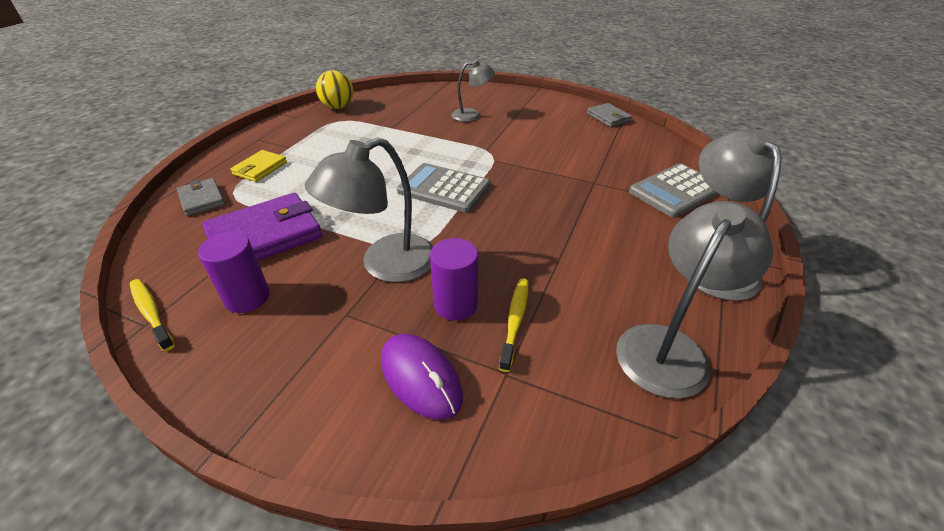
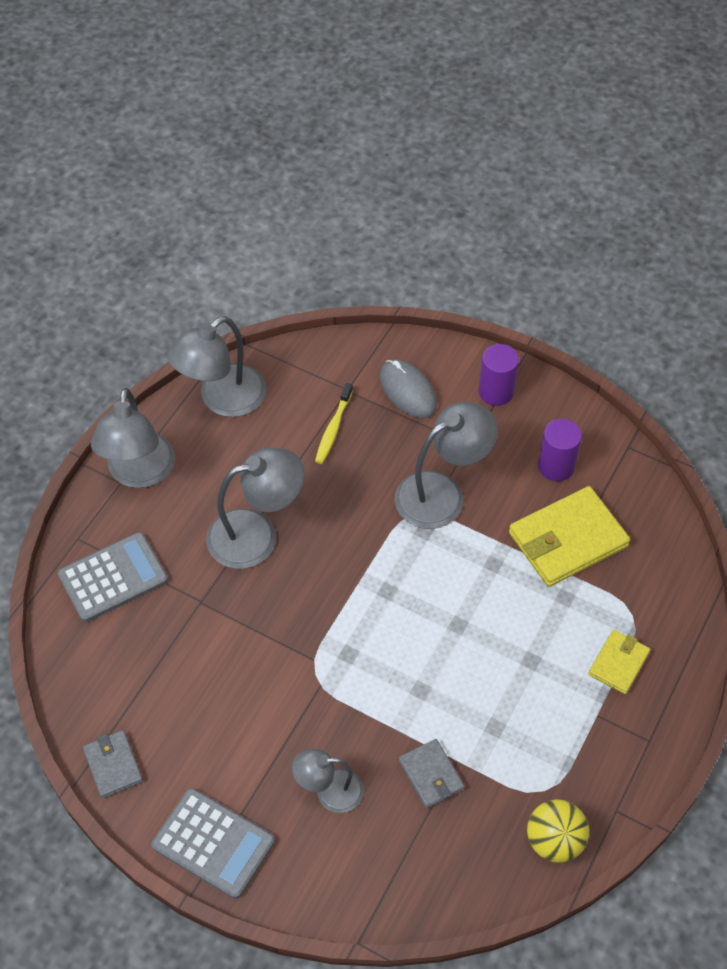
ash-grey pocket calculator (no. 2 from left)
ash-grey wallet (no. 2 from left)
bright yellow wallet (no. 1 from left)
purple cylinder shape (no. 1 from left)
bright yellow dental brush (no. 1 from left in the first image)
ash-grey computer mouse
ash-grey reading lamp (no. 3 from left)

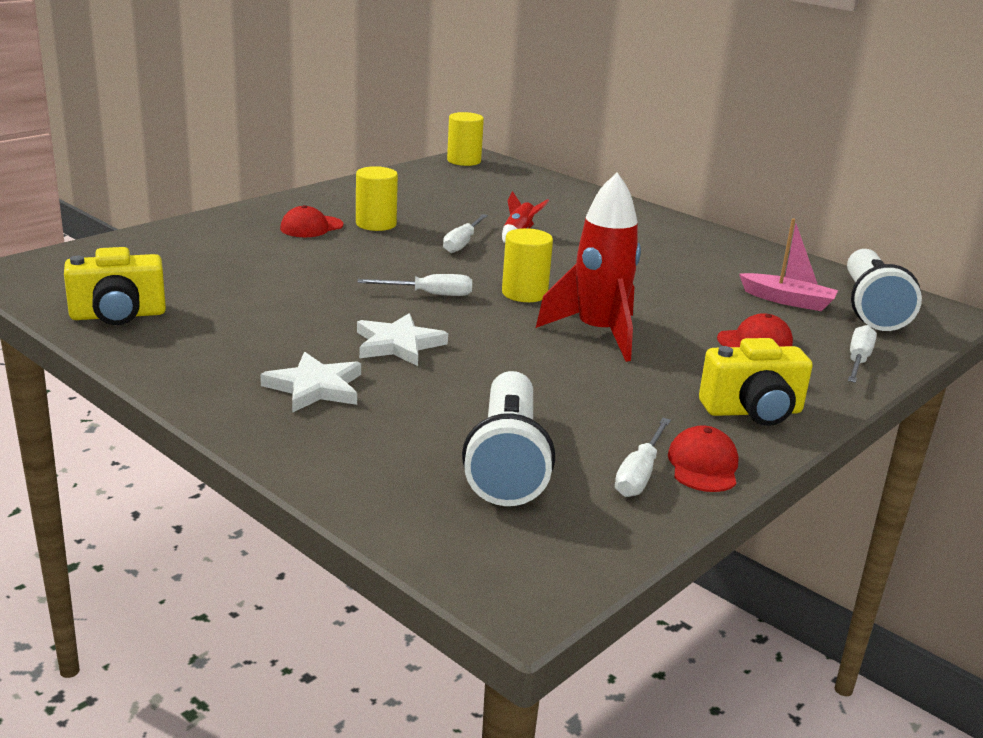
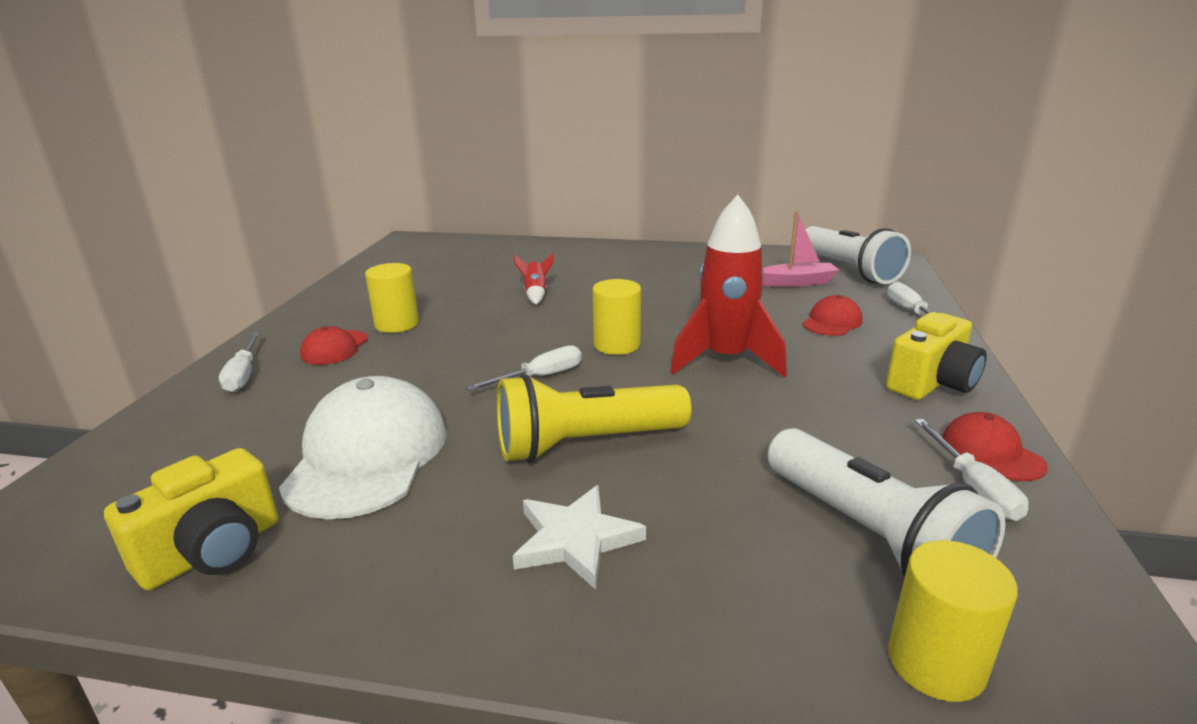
bright yellow cylinder shape (no. 3 from left)
white screwdriver (no. 1 from left)
bright yellow torch
white cap

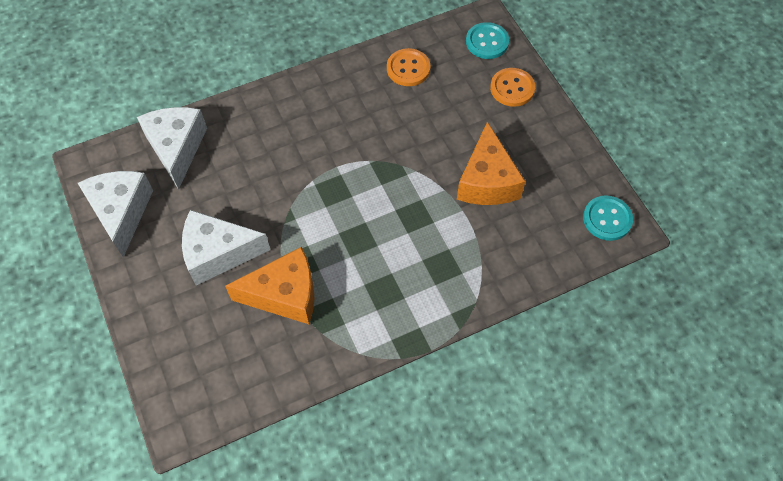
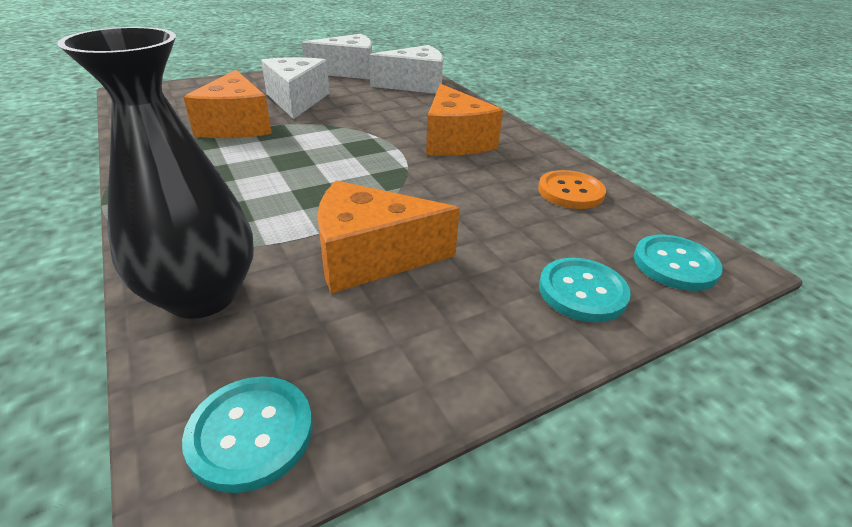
turquoise sewing button (no. 2 from left)
ebony flower vase
orange cheese wedge (no. 3 from left)

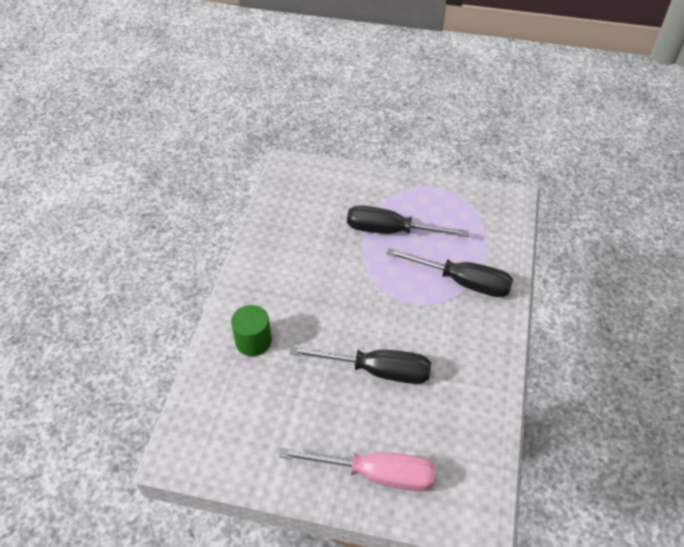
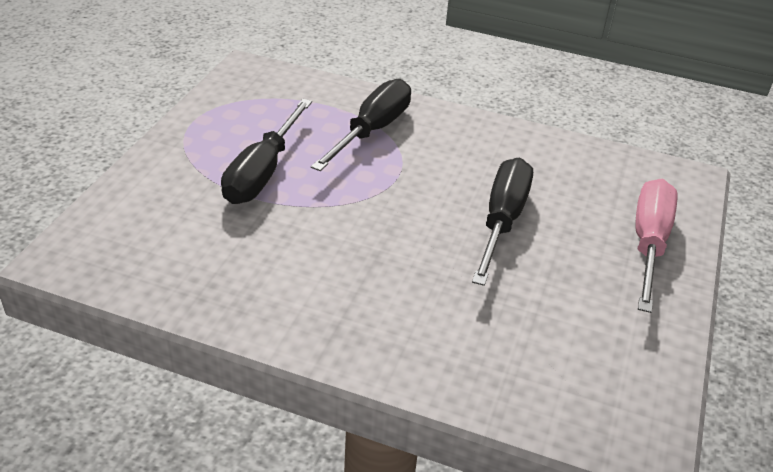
leaf-green cylinder shape

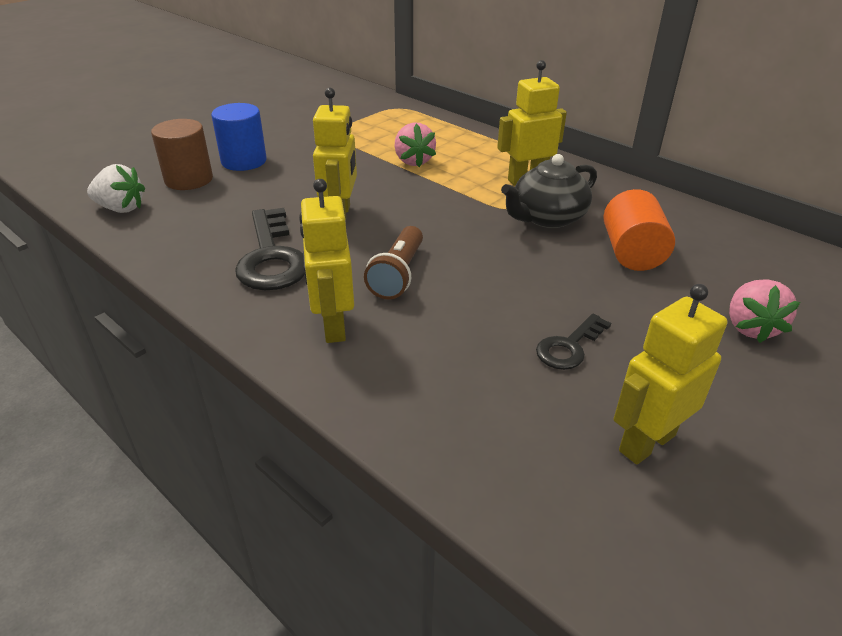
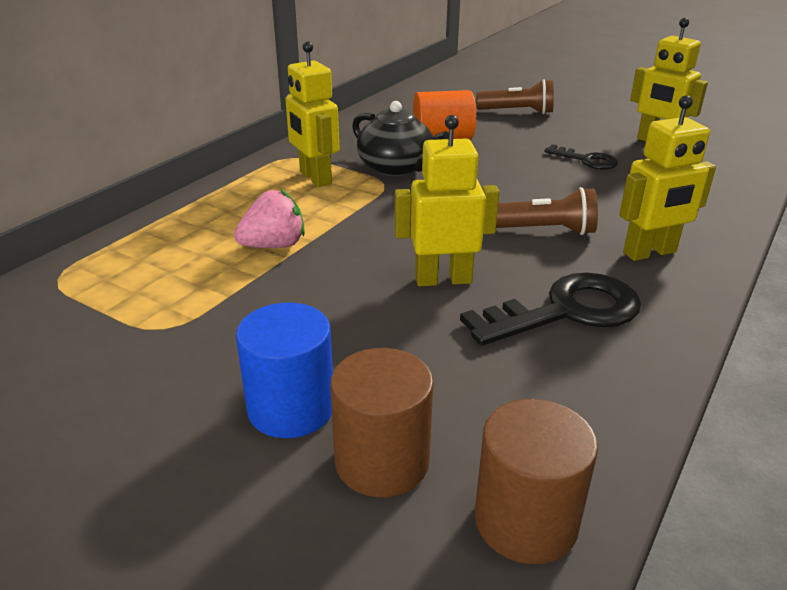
dark brown cylinder shape (no. 2 from left)
dark brown torch (no. 1 from left)

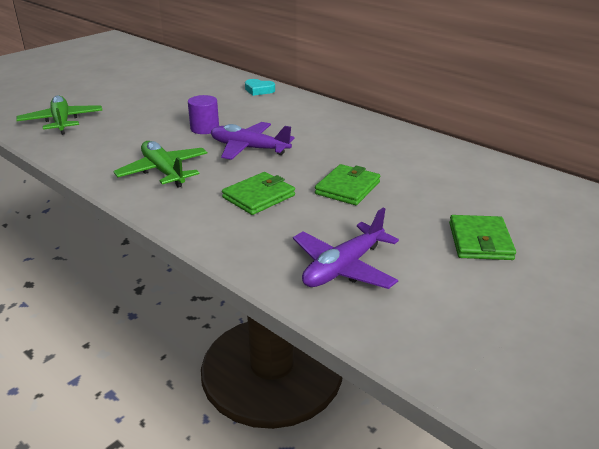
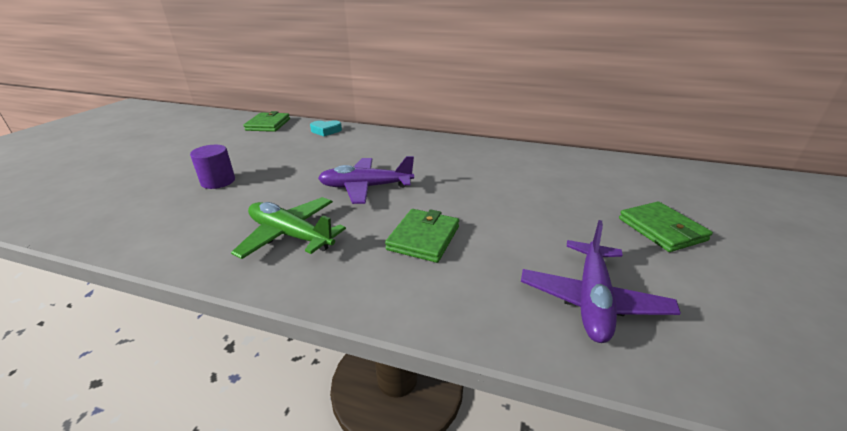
leaf-green toy plane (no. 1 from left in the first image)
purple cylinder shape
leaf-green wallet (no. 1 from left)

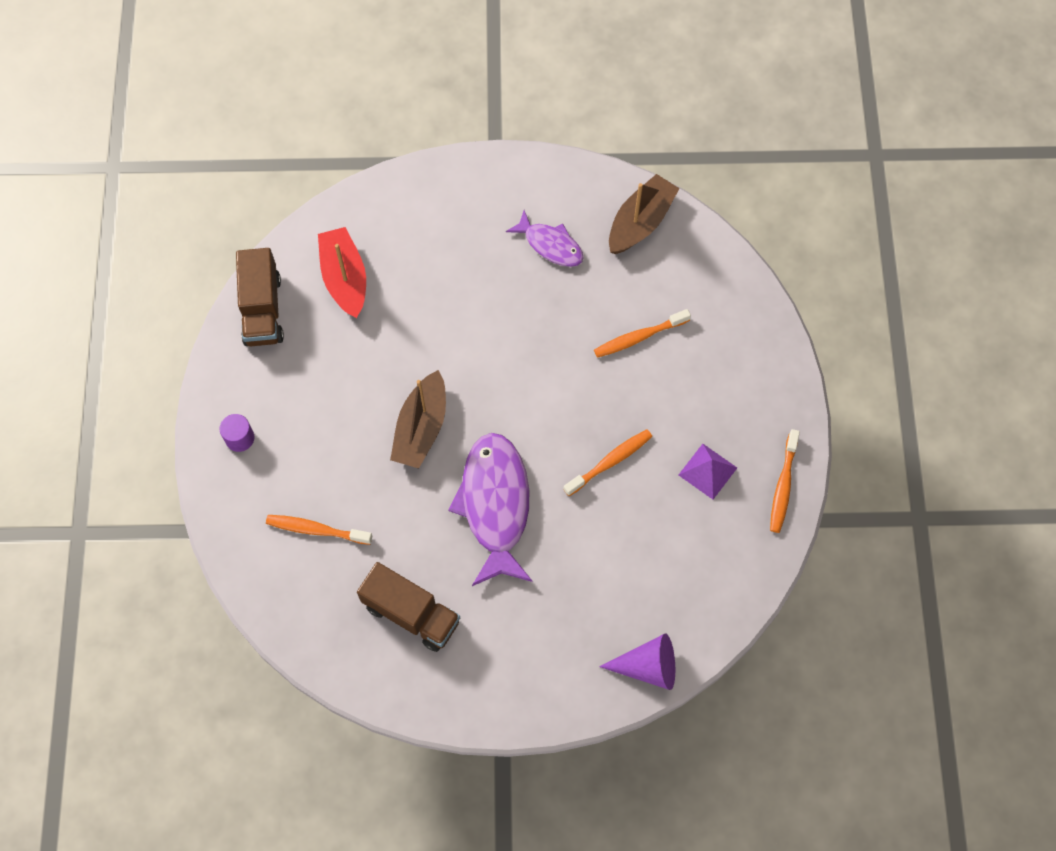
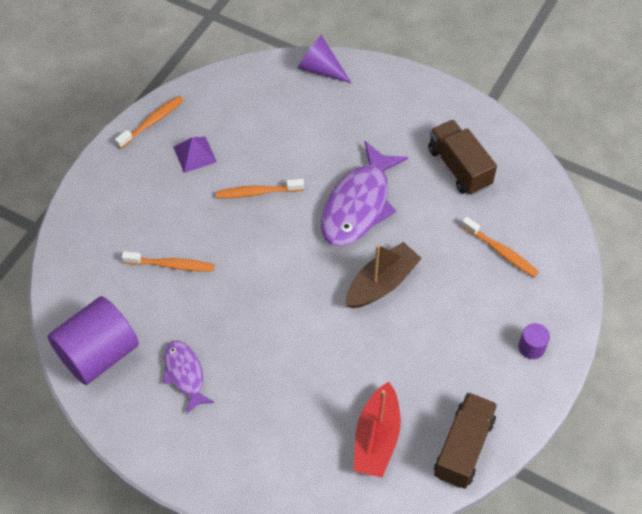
purple cylinder shape (no. 1 from left)

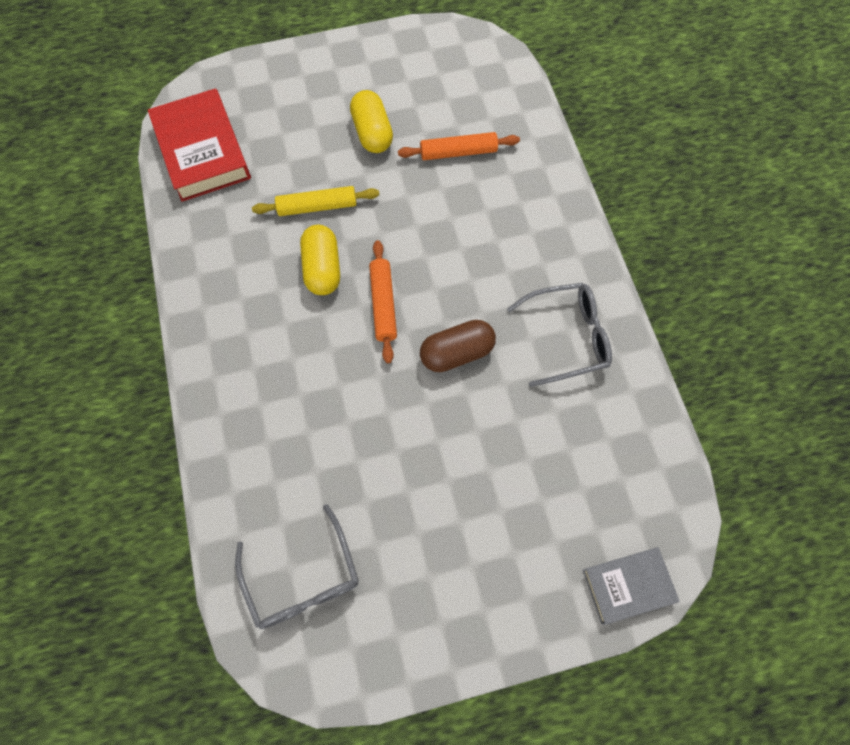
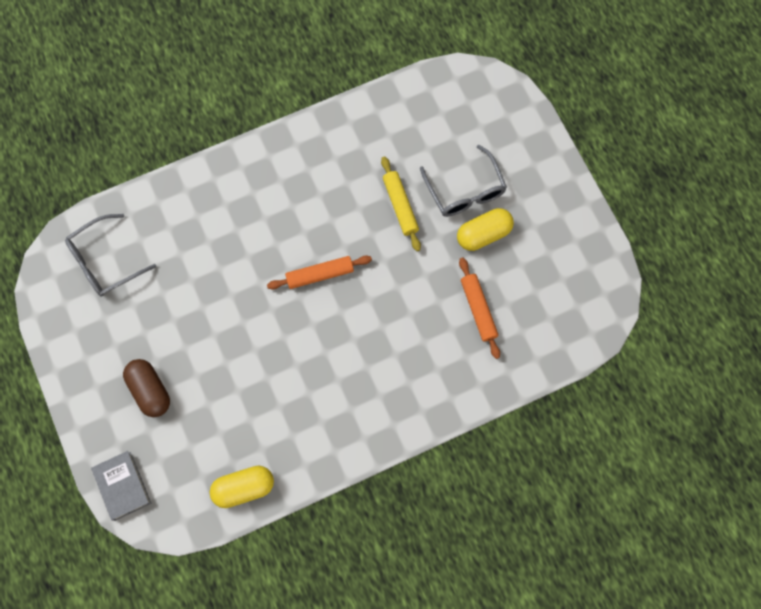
scarlet book
bright yellow pill (no. 1 from left)
ash-grey spectacles (no. 2 from left)
dark brown pill

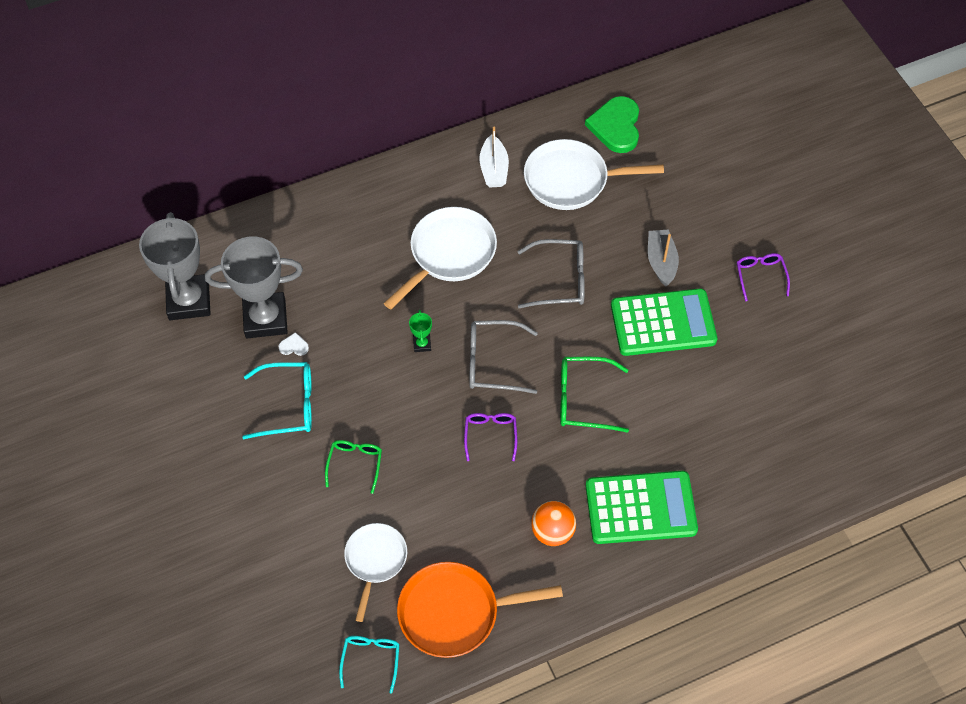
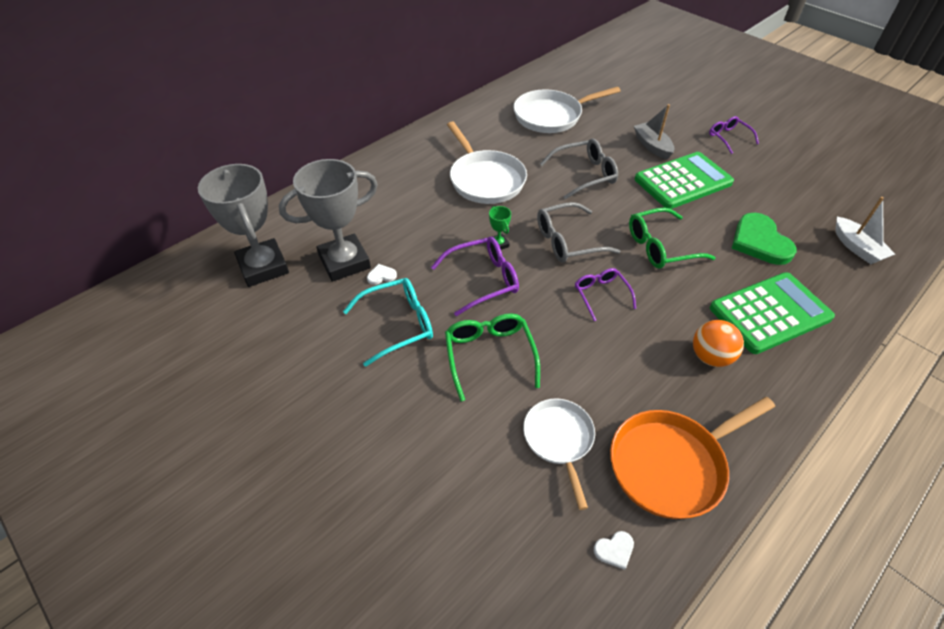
leaf-green love heart
white toy boat
white pan (no. 1 from left)
leaf-green spectacles (no. 1 from left)
white love heart (no. 2 from left)
purple spectacles (no. 1 from left)

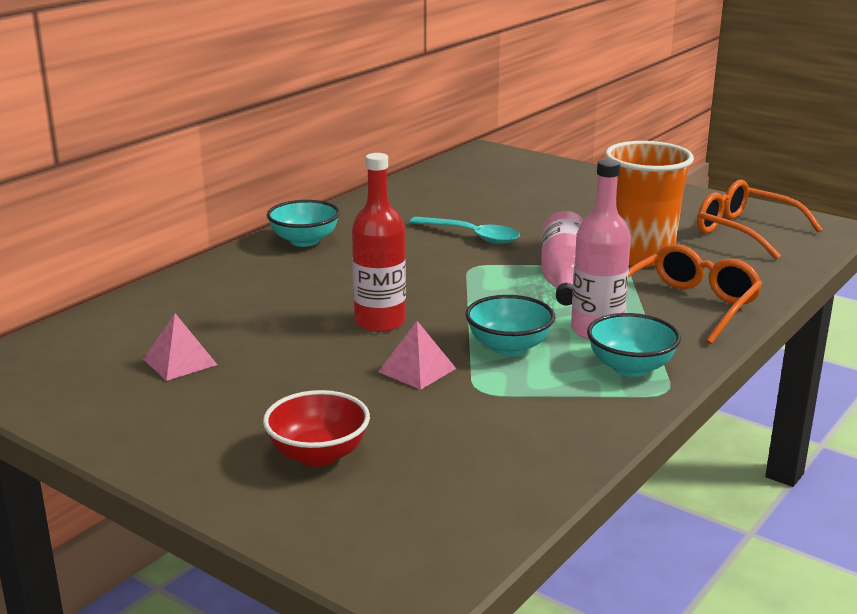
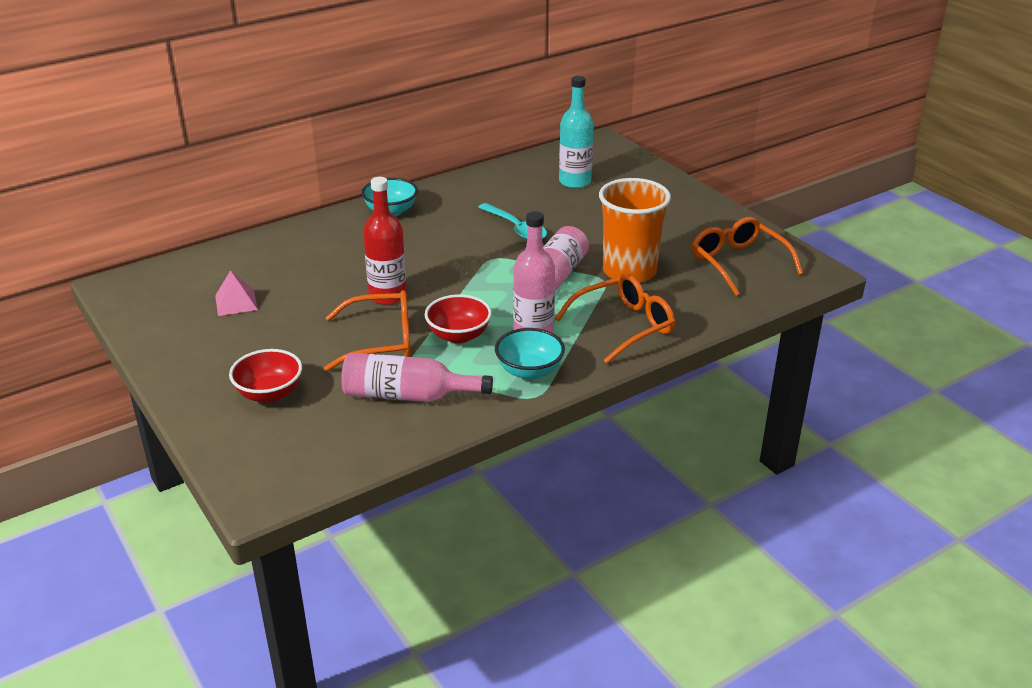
scarlet bowl (no. 2 from left)
orange spectacles (no. 1 from left)
turquoise bottle
rose-pink bottle (no. 1 from left)

